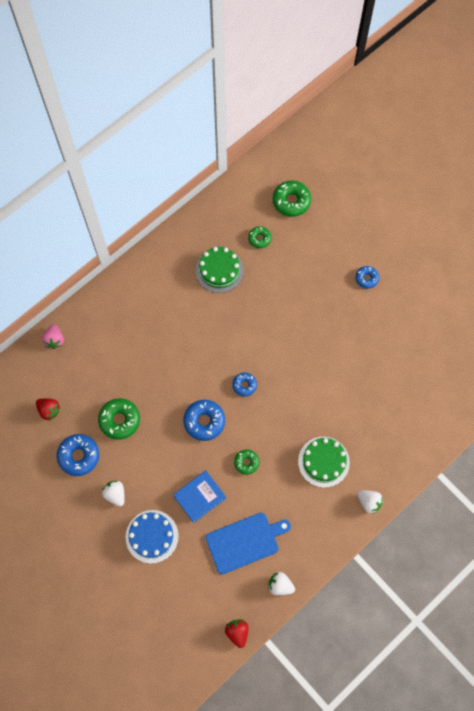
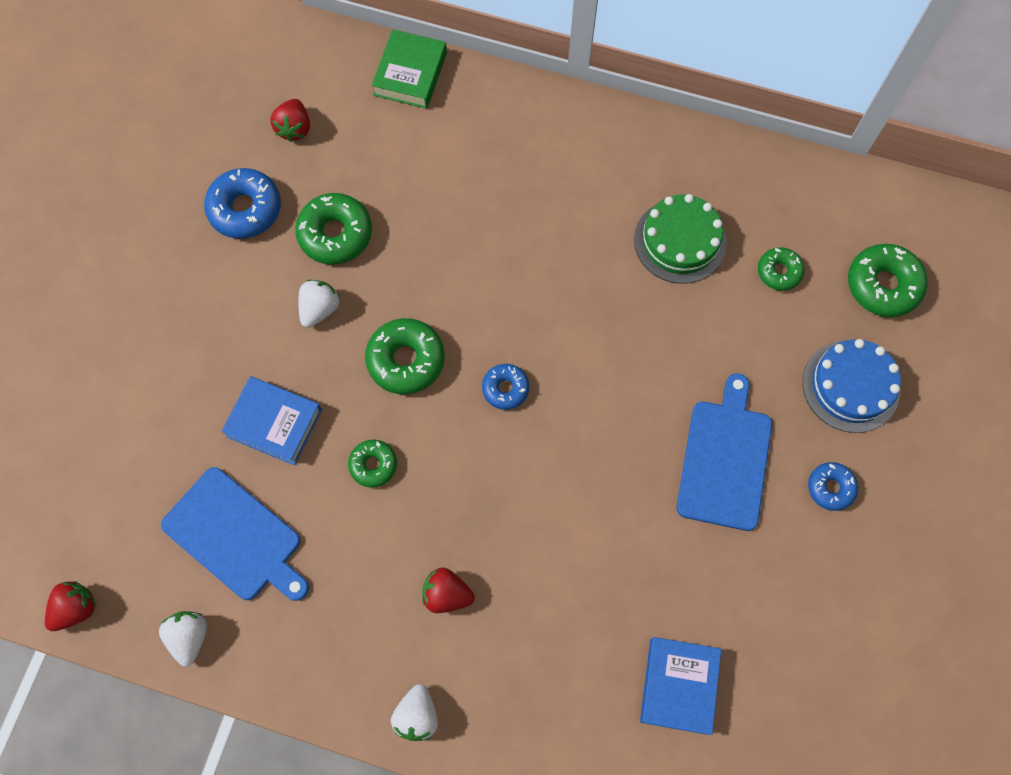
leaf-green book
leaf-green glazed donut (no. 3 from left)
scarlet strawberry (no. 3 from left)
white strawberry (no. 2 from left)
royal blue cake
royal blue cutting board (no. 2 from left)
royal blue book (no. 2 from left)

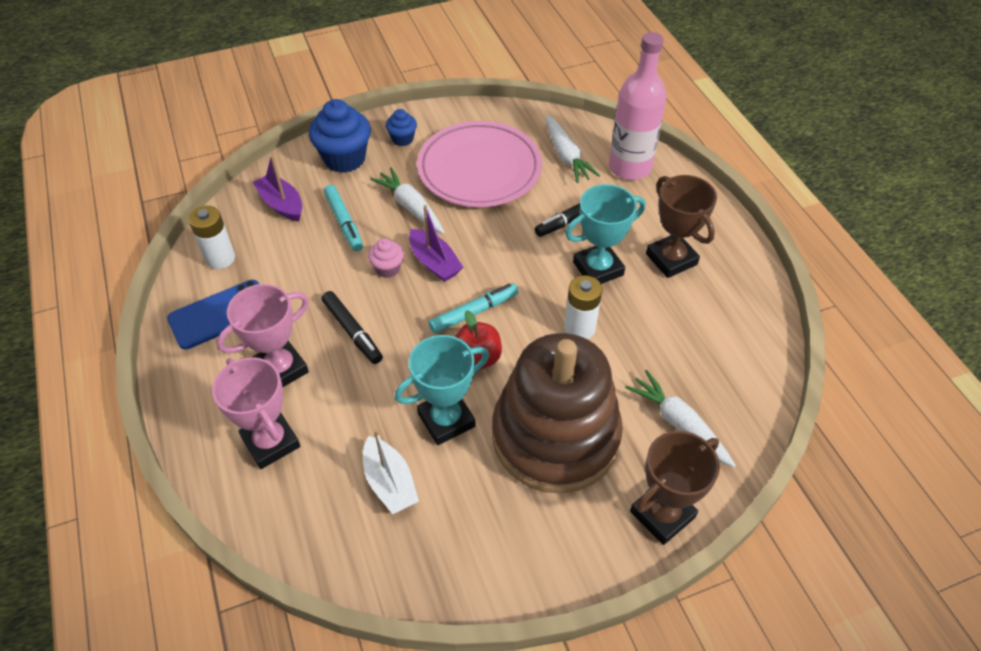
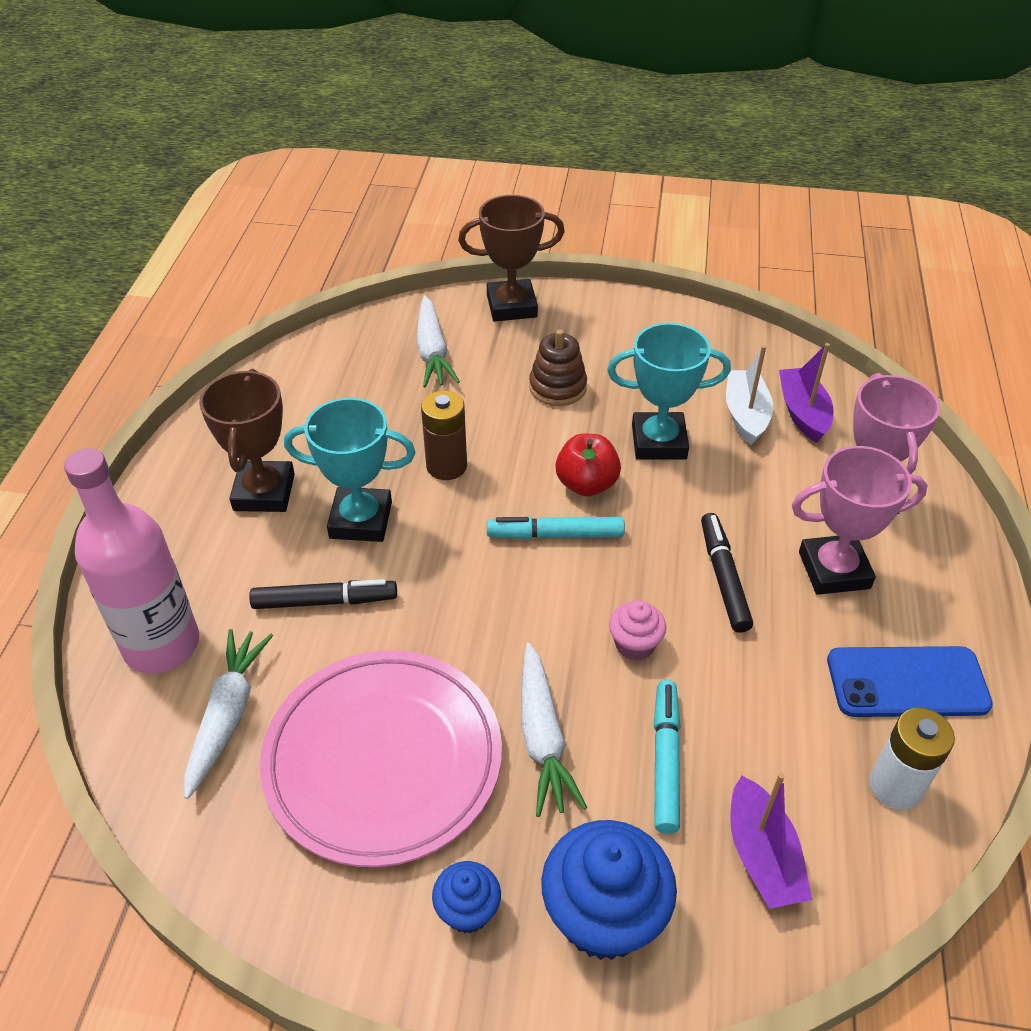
purple toy boat (no. 2 from left)
dark brown battery
dark brown stacking toy

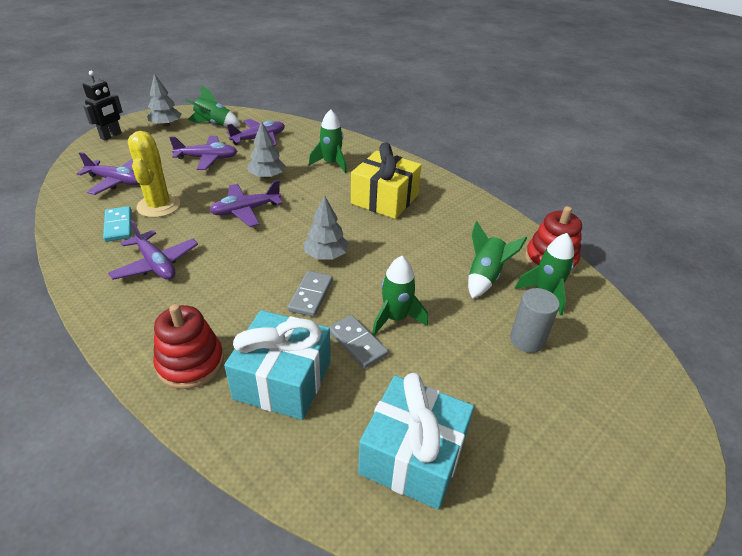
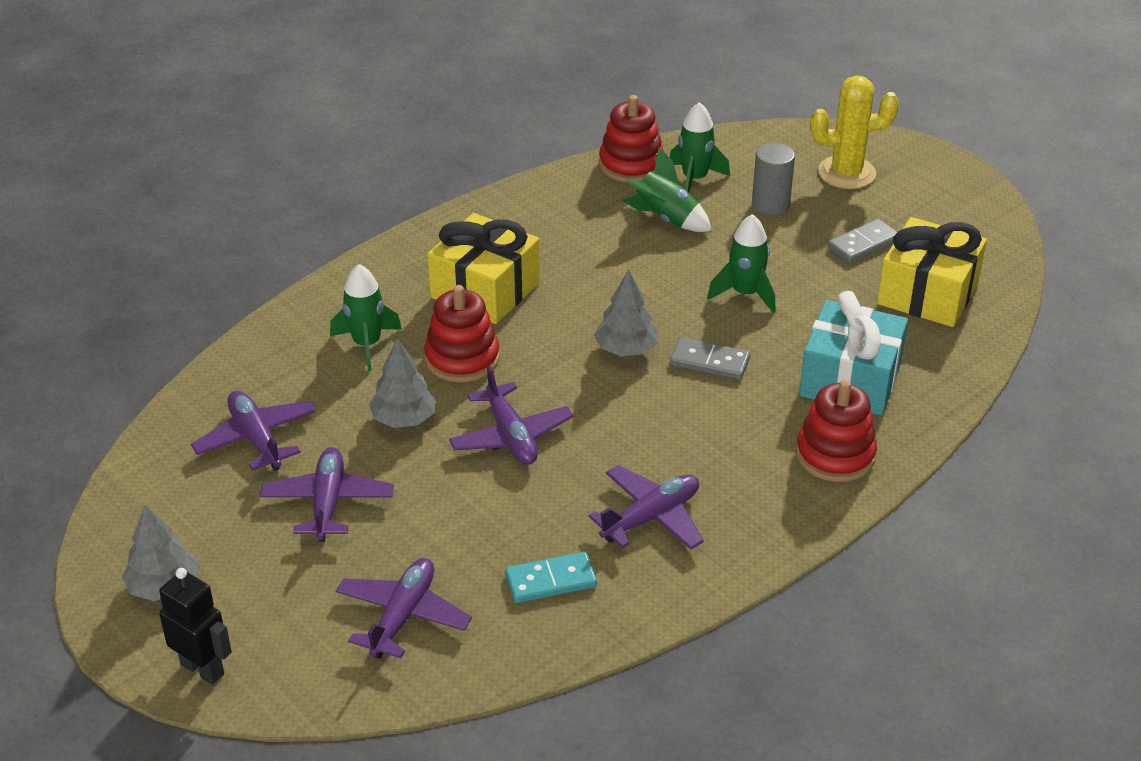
leaf-green rocket (no. 1 from left in the first image)
bright yellow prickly plant
ash-grey domino (no. 2 from left)
bright yellow gift (no. 2 from left)
scarlet stacking toy (no. 1 from left)

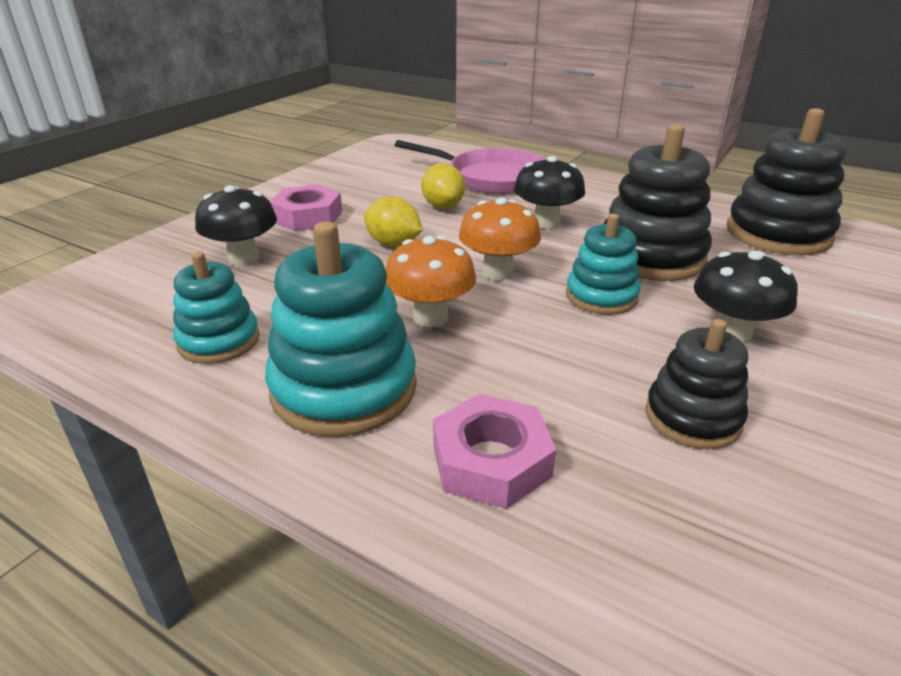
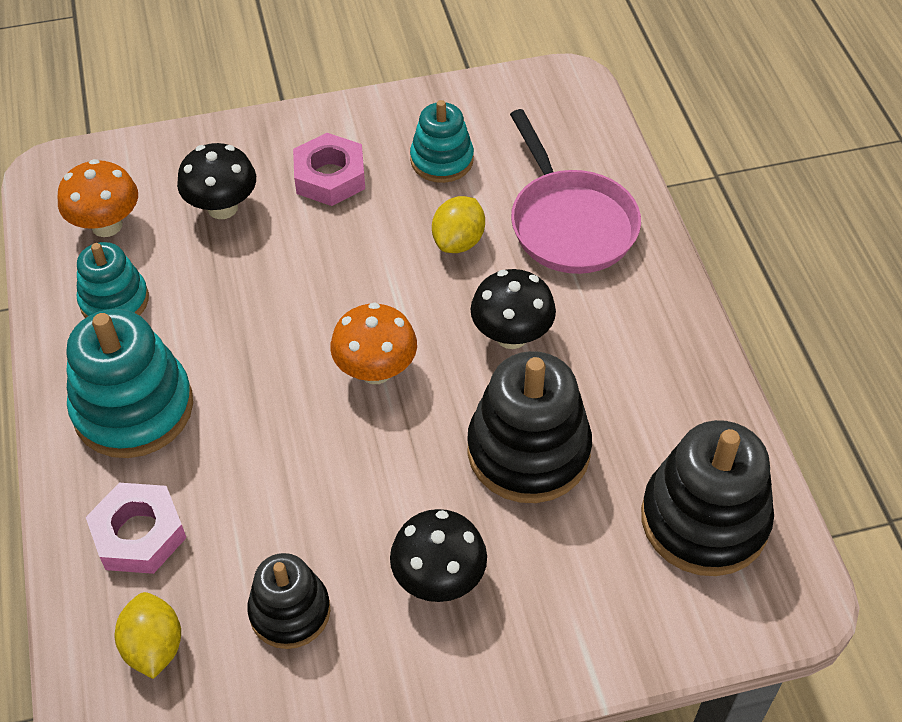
bright yellow toy lemon (no. 1 from left)
turquoise stacking toy (no. 3 from left)
orange fungus (no. 1 from left)

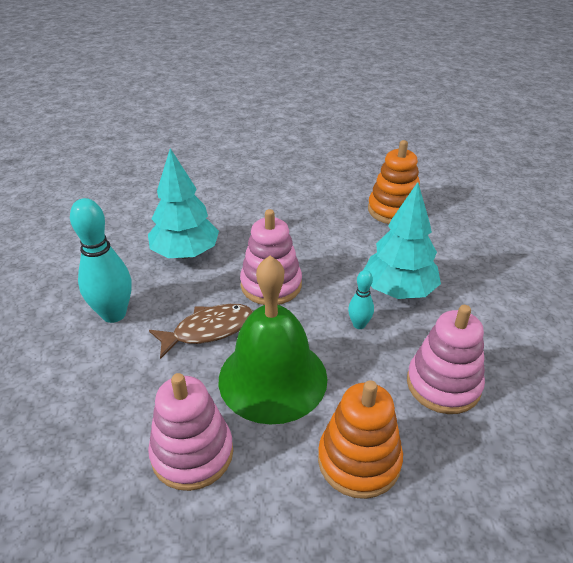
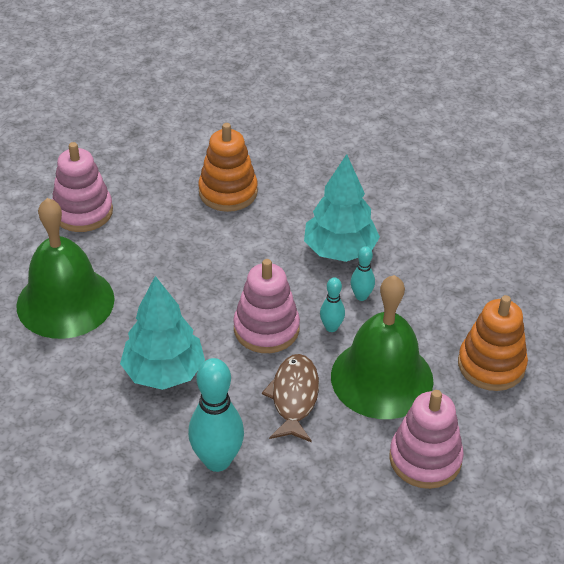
rose-pink stacking toy (no. 1 from left)
leaf-green school bell (no. 1 from left)
turquoise tenpin (no. 2 from left)

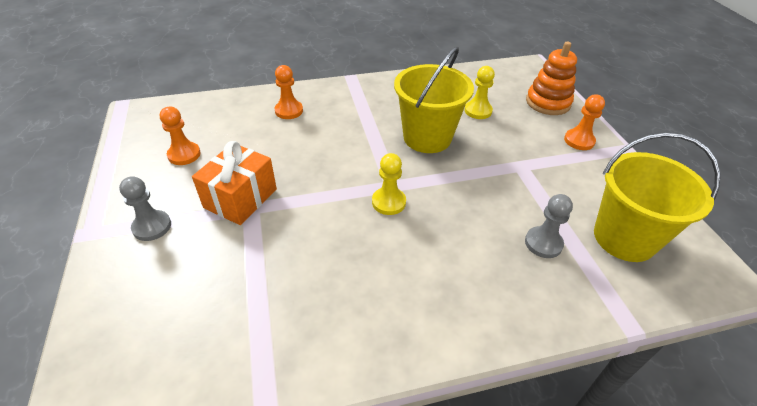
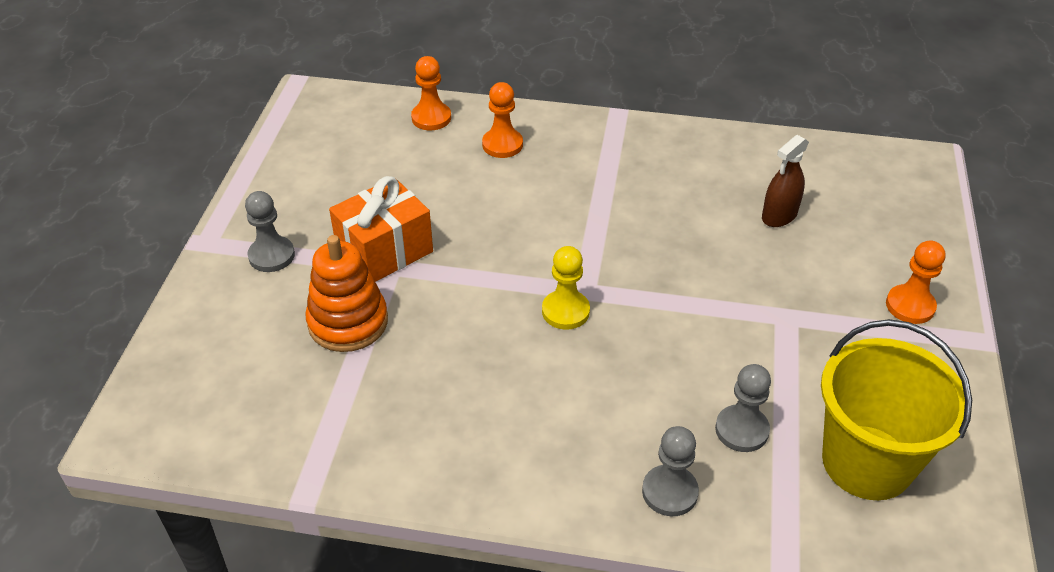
orange stacking toy
bright yellow sand bucket (no. 1 from left in the first image)
dark brown sprayer
orange pawn (no. 1 from left)
ash-grey pawn (no. 2 from left)

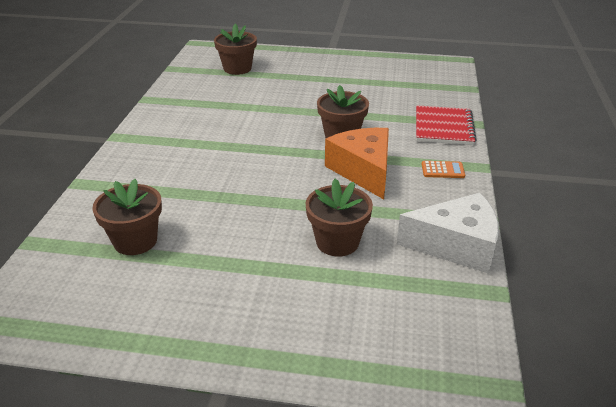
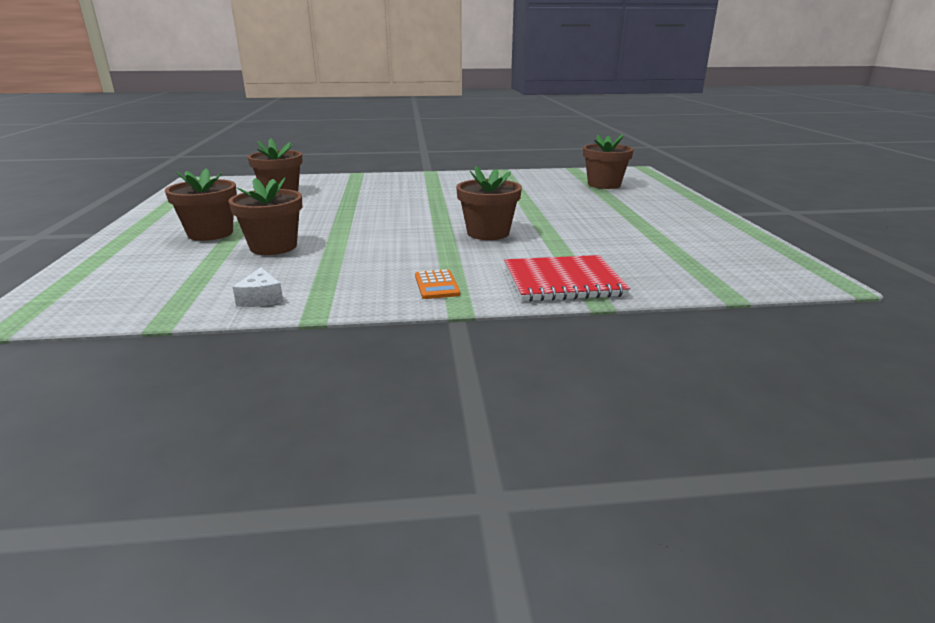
orange cheese wedge
white cheese wedge
dark brown plant pot (no. 1 from left)

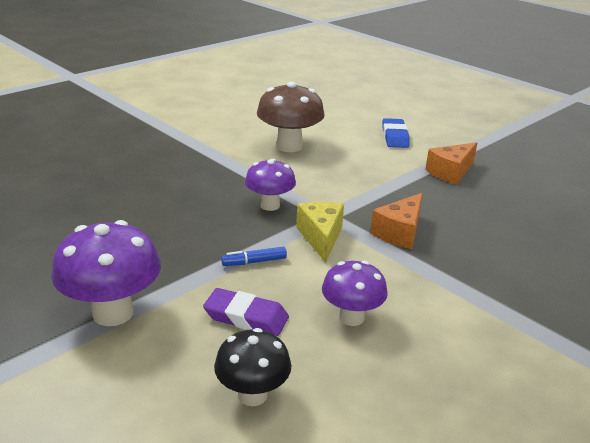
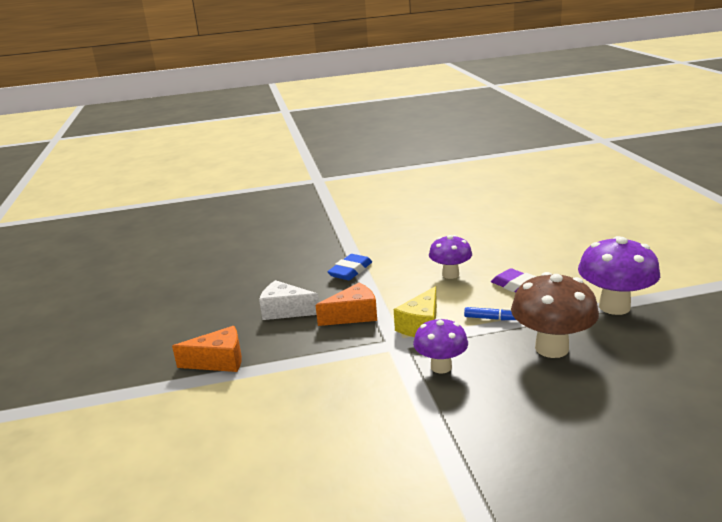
dark brown fungus
royal blue eraser
ebony fungus
white cheese wedge

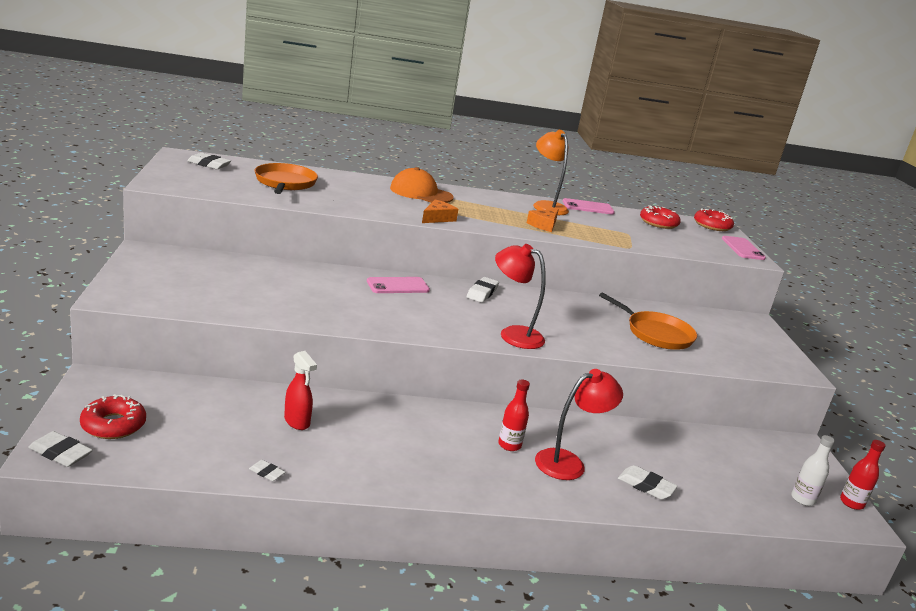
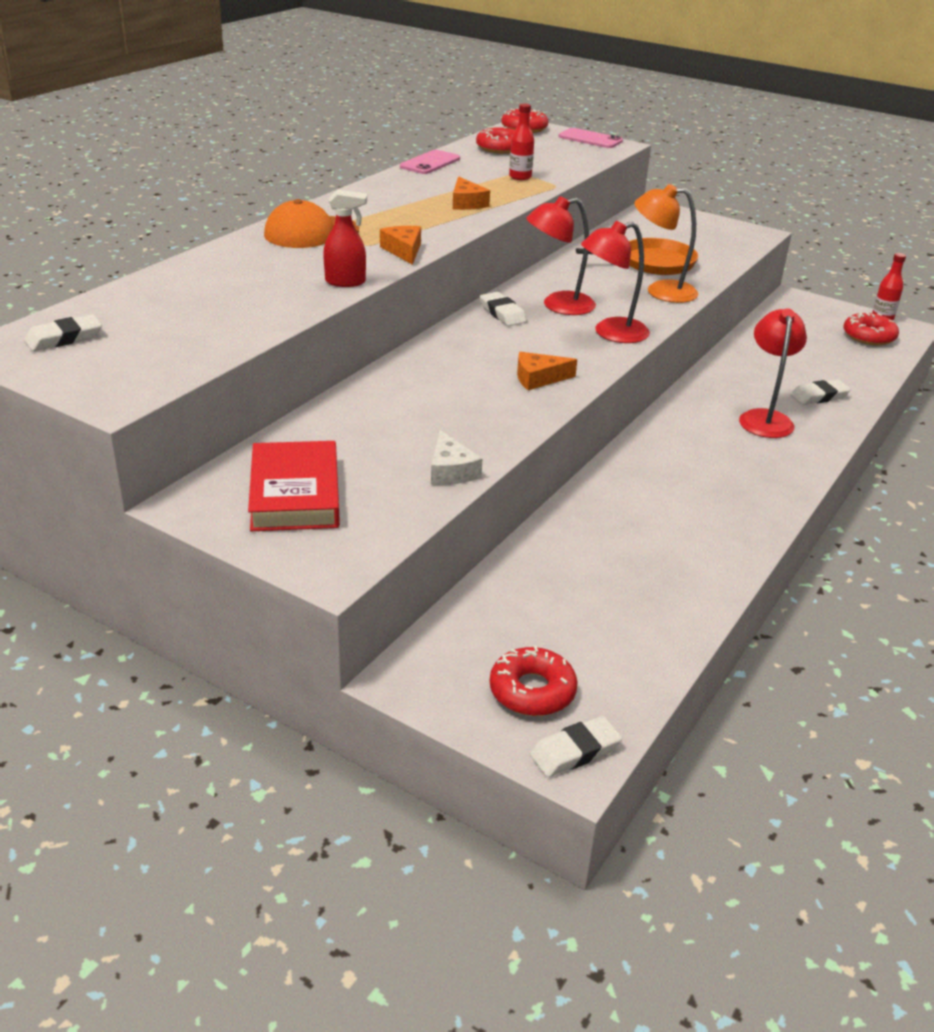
orange reading lamp
orange pan (no. 1 from left in the first image)
rose-pink phone (no. 1 from left in the first image)
scarlet sprayer
scarlet bottle (no. 1 from left)
scarlet glazed donut (no. 4 from left)
white eraser (no. 3 from left in the first image)
scarlet reading lamp (no. 1 from left)
orange cheese wedge (no. 3 from left)
white cheese wedge
scarlet book

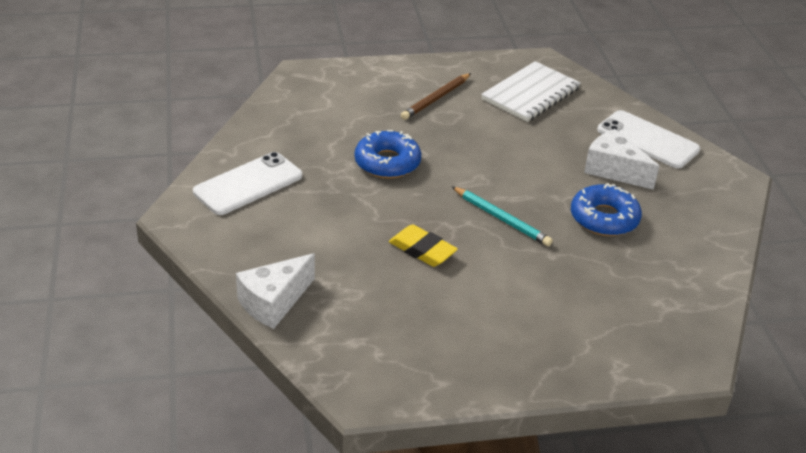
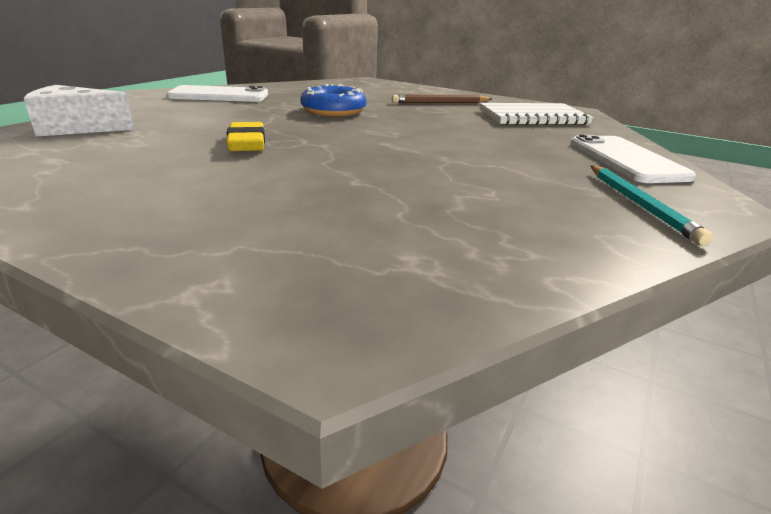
white cheese wedge (no. 2 from left in the first image)
royal blue glazed donut (no. 2 from left in the first image)
turquoise pencil

